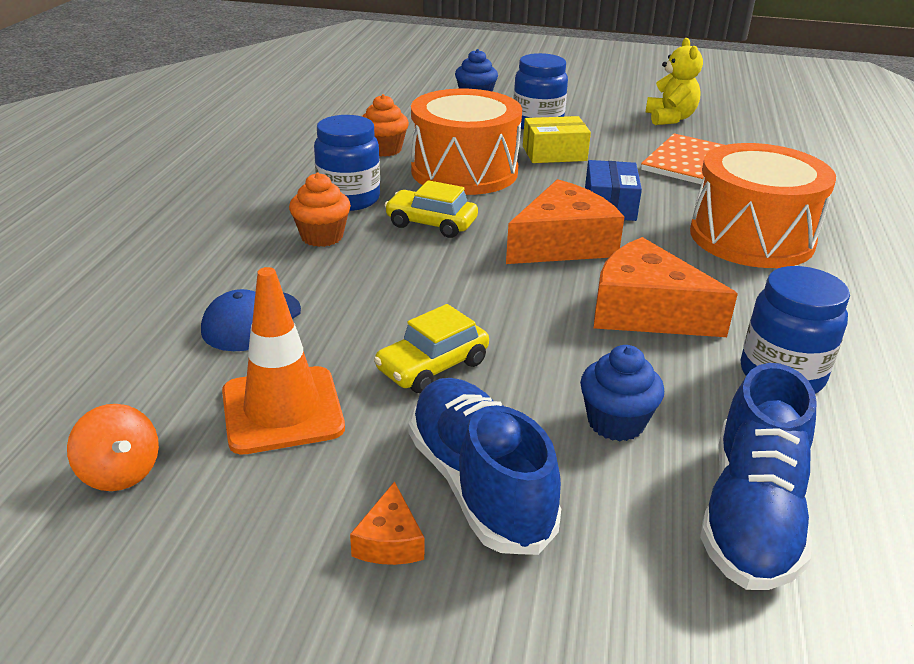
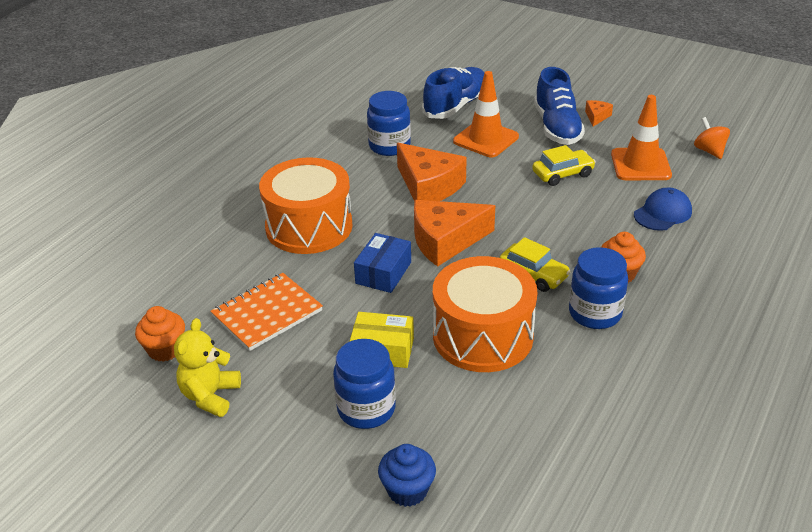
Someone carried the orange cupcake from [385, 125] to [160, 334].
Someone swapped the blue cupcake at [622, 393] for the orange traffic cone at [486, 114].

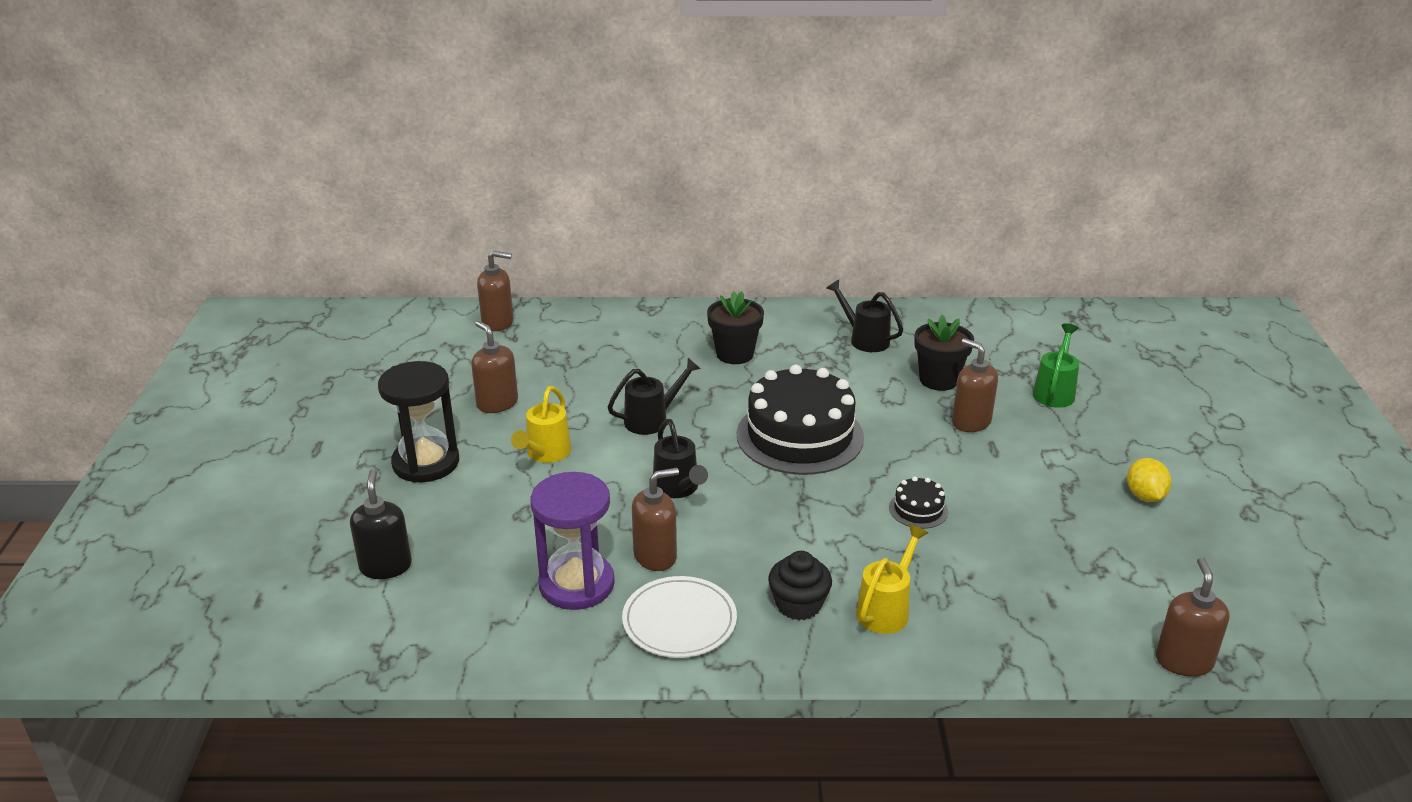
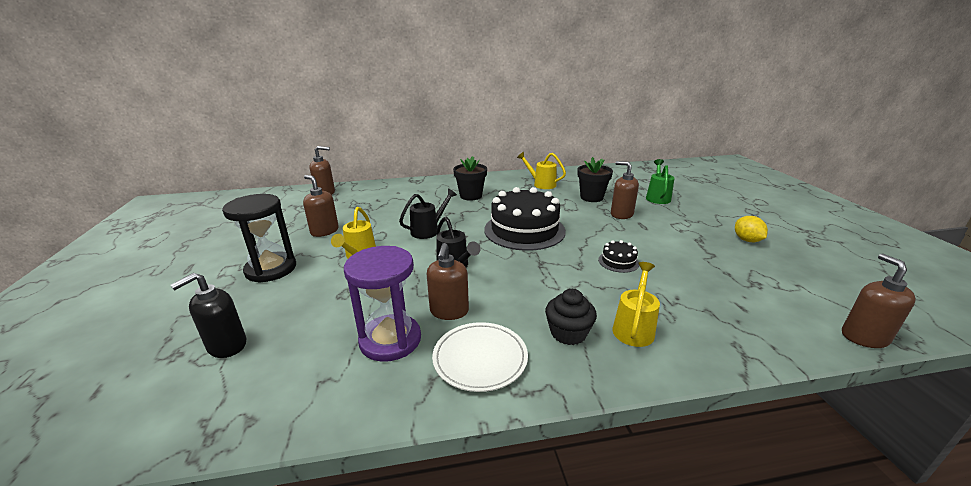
Someone repainted the black watering can at [864, 316], which became the yellow watering can at [541, 170].
Someone rotated the black soap dispenser at [381, 524] by 120 degrees counterclockwise.
Someone rotated the brown soap dispenser at [655, 519] by 135 degrees clockwise.

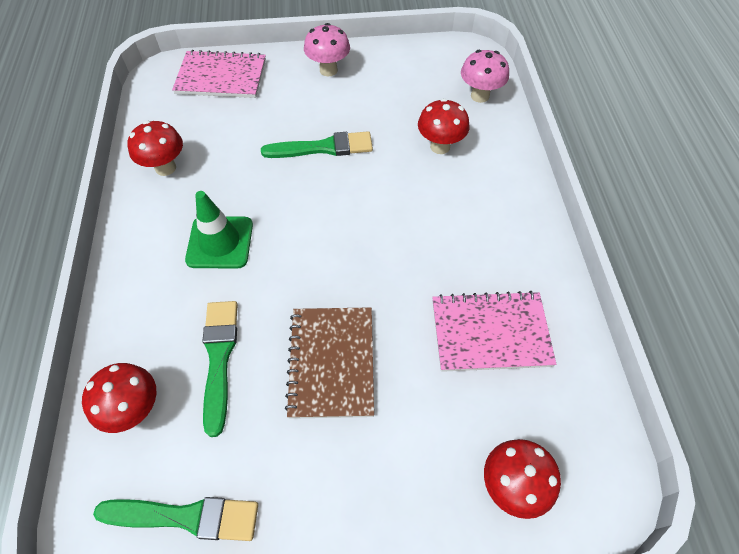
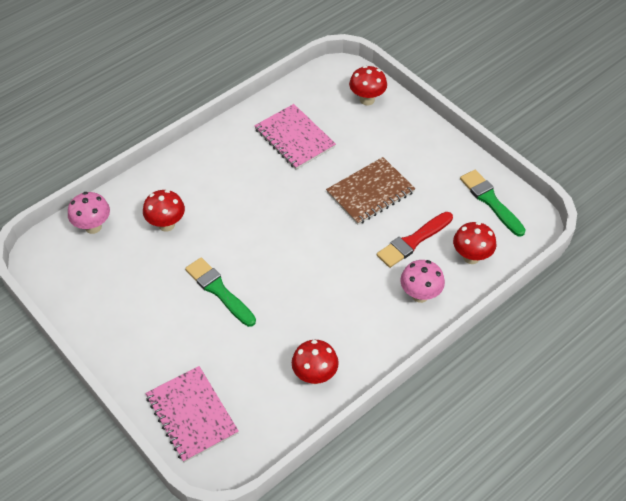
Someone took away the green traffic cone at [219, 230].
Someone carried the pink mushroom from [327, 49] to [422, 281].
Someone repainted the green brush at [220, 369], which became the red brush at [415, 240].

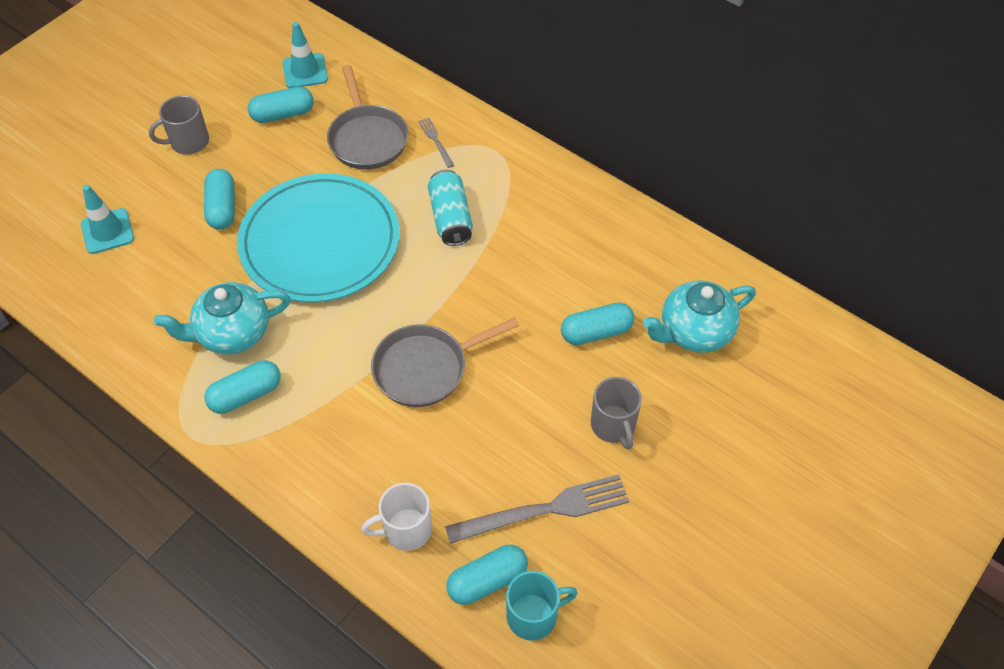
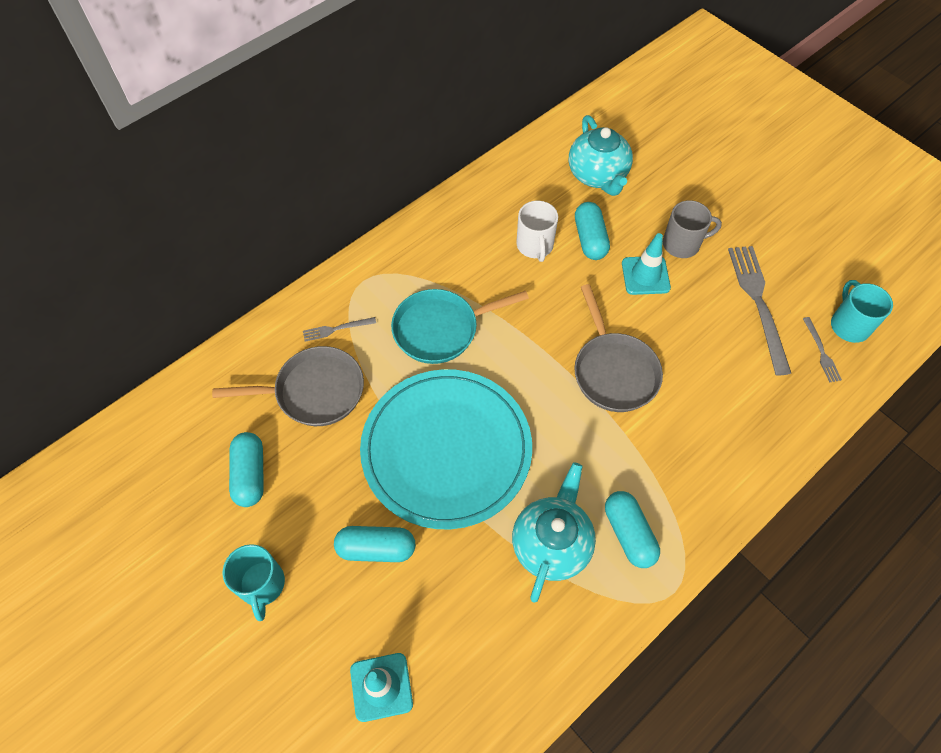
Someone carried the turquoise traffic cone from [305, 55] to [646, 264].
Someone carried the white mug from [397, 517] to [537, 231].
Someone swapped the turquoise can at [450, 208] for the turquoise pan at [460, 326].
Someone swapped the turquoise capsule at [487, 575] for the grey fork at [822, 350].
Someone repainted the grey mug at [179, 125], which became the turquoise mug at [254, 582].
Someone rotated the turquoise teapot at [222, 318] by 150 degrees counterclockwise.

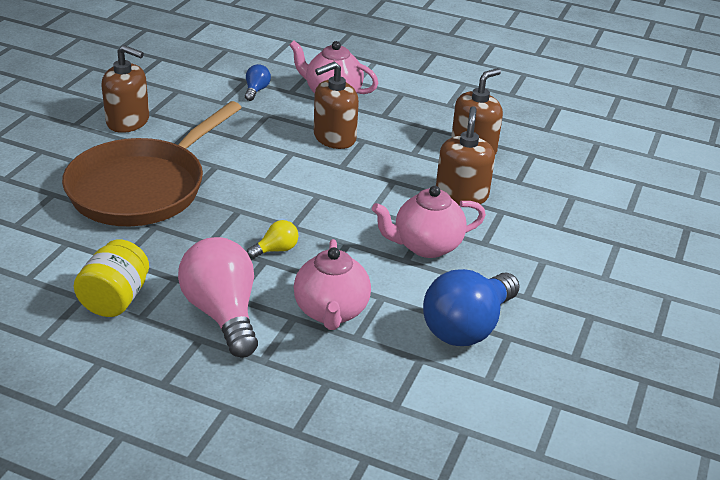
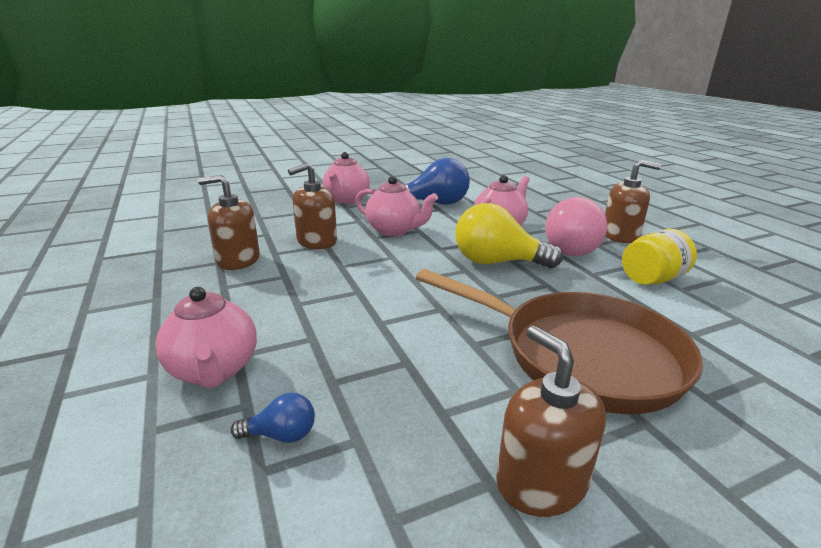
Someone put down the pink teapot at [346, 178].
Someone carried the brown soap dispenser from [336, 105] to [633, 201].
Someone rotated the brown pan at [152, 163] by 45 degrees clockwise.
Someone rotated the blue light bulb at [258, 82] by 150 degrees counterclockwise.
Someone scaled the yellow light bulb at [272, 239] by 2.21.

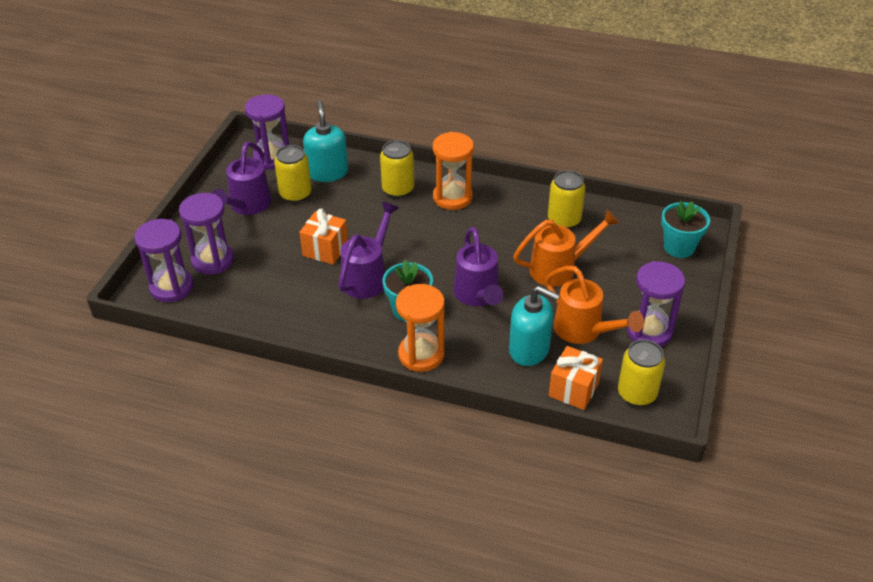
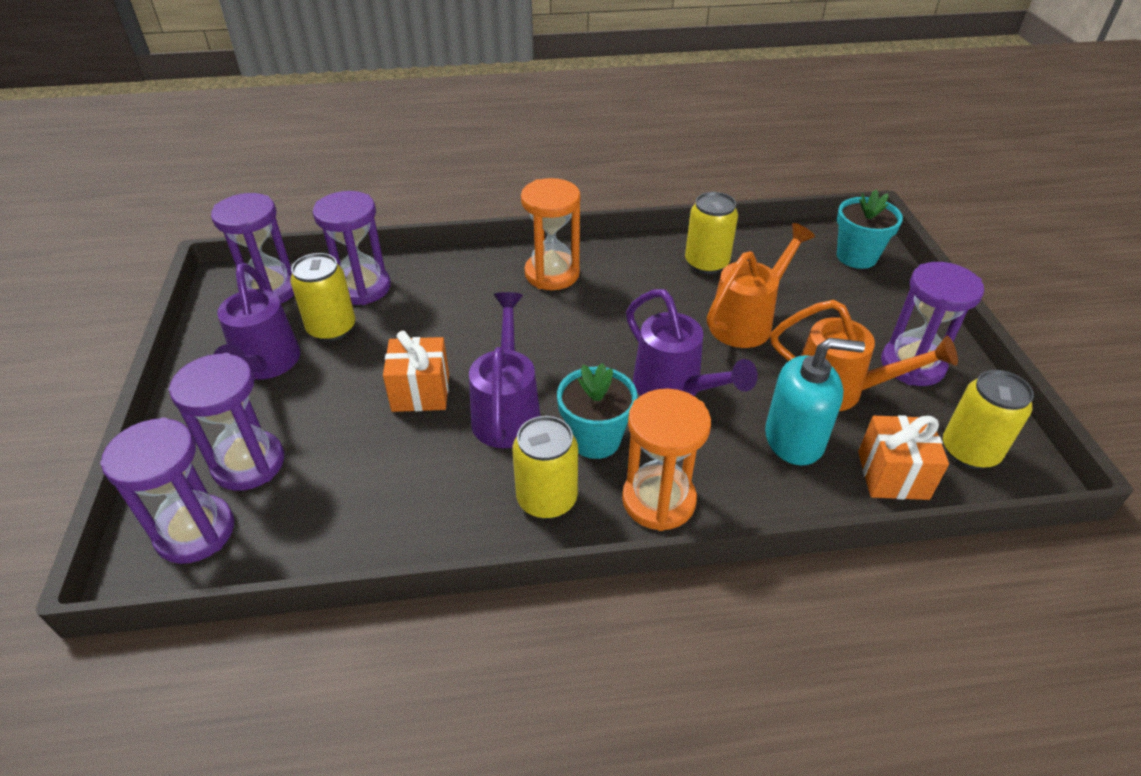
Someone carried the yellow can from [397, 169] to [545, 467].
Someone swapped the turquoise soap dispenser at [325, 141] for the purple hourglass at [352, 248].

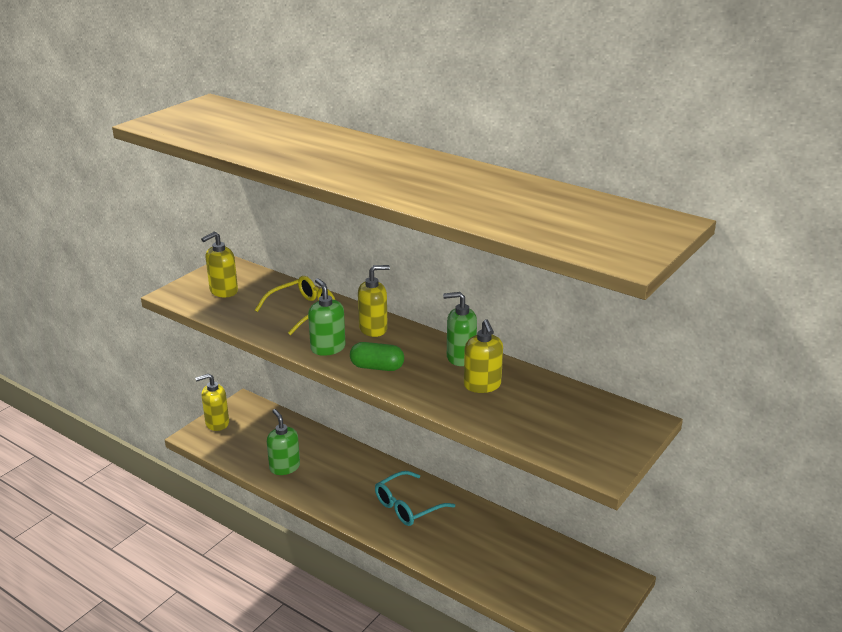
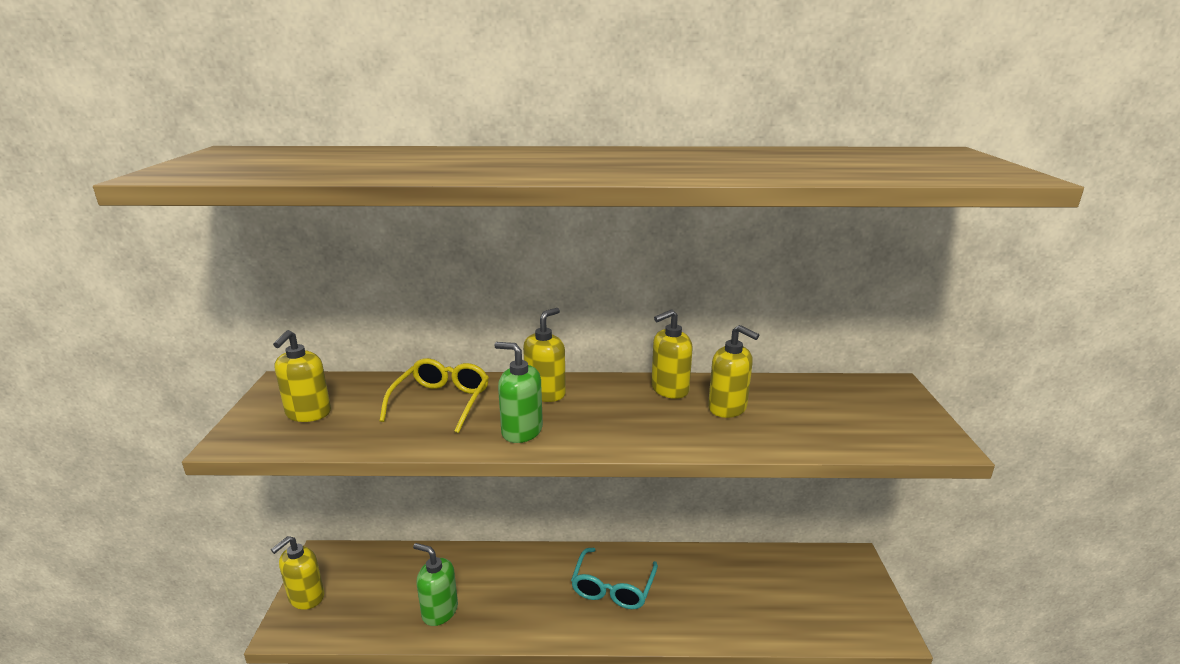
Someone took away the green capsule at [377, 356].
Someone repainted the green soap dispenser at [460, 329], which became the yellow soap dispenser at [672, 354].

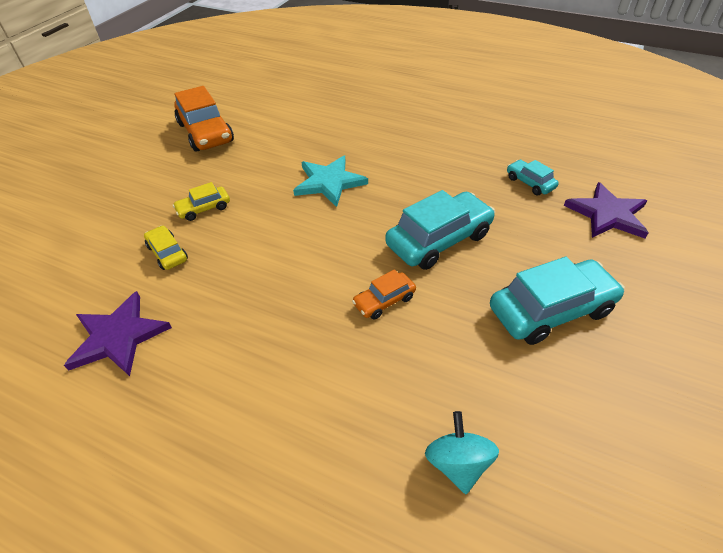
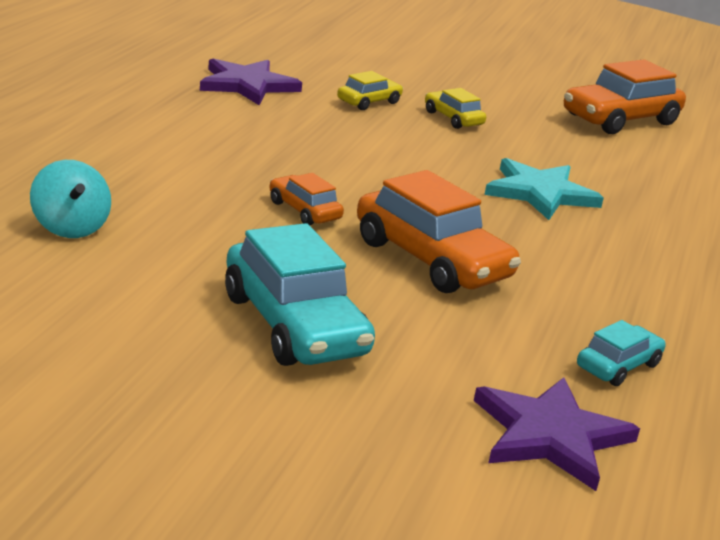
Someone repainted the turquoise car at [440, 230], which became the orange car at [439, 231].
Someone rotated the turquoise spinning top at [462, 452] by 75 degrees clockwise.

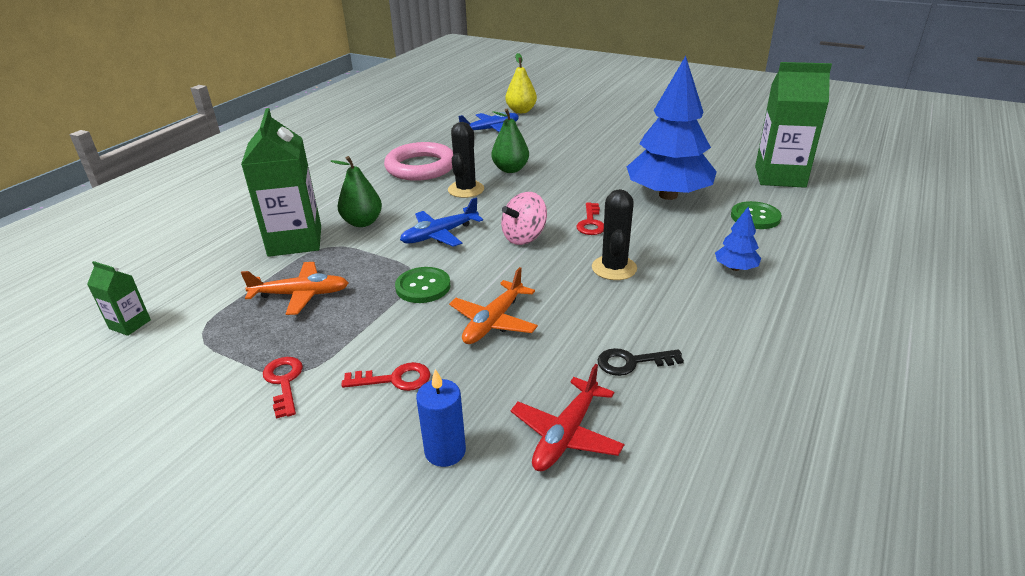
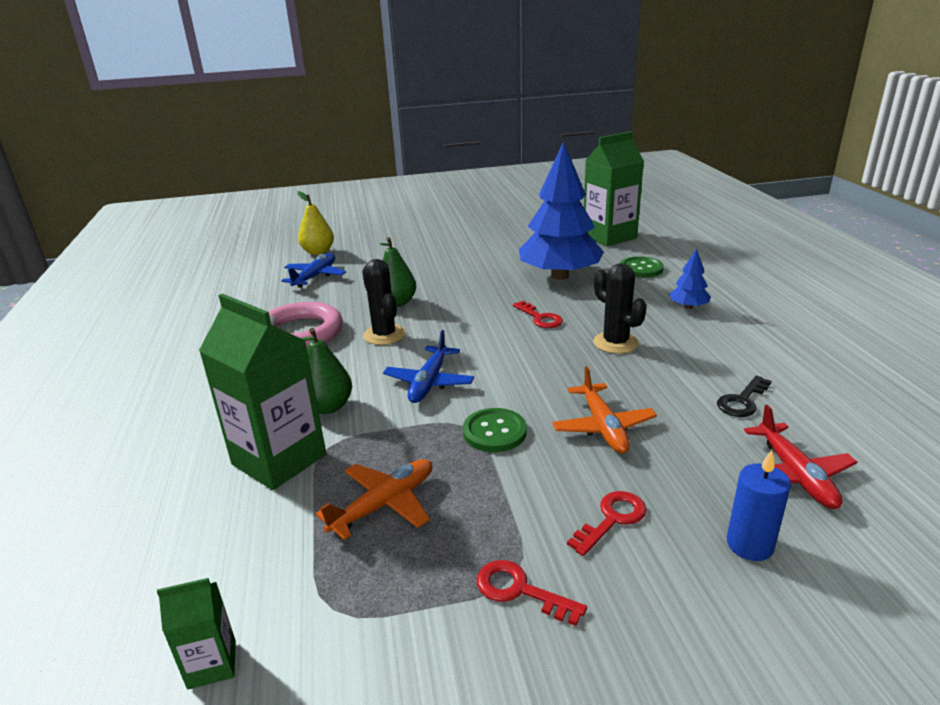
Someone took away the pink spinning top at [524, 218].

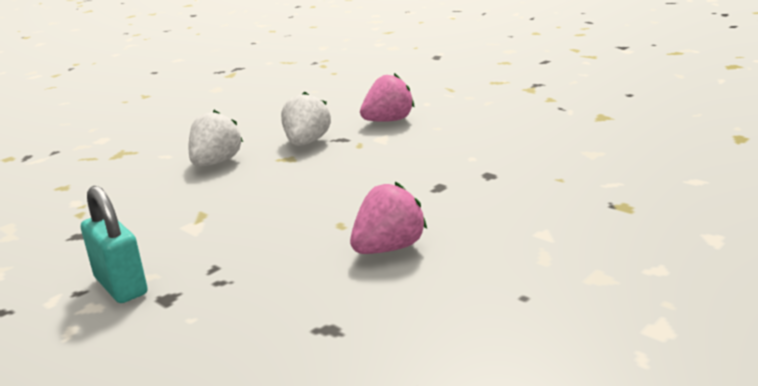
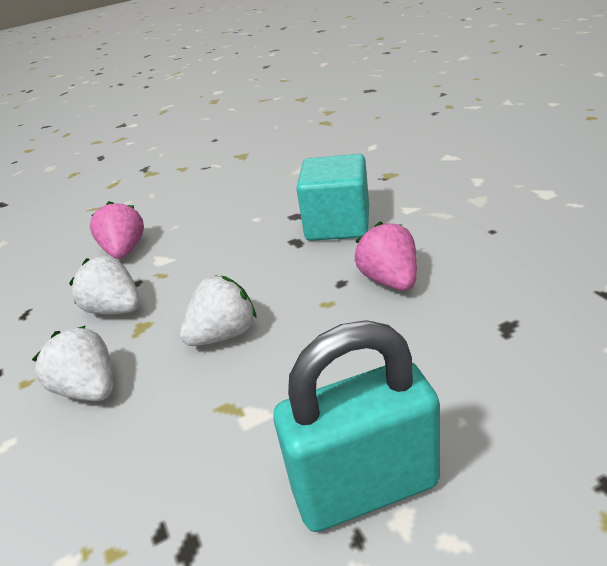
Someone put down the white strawberry at [218, 310].
Someone put down the turquoise cube at [332, 197].
Someone scaled the turquoise padlock at [114, 244] by 1.53.

